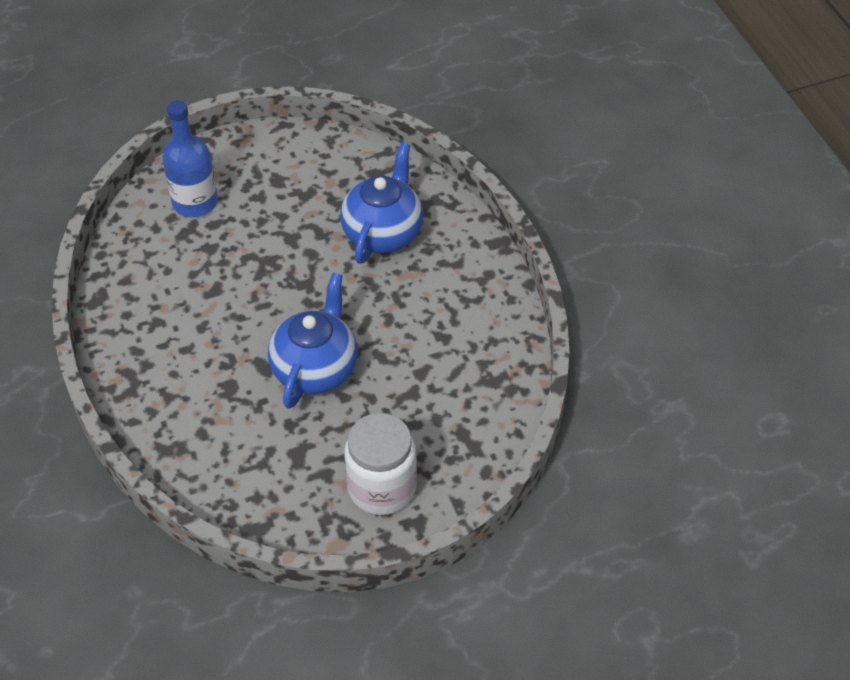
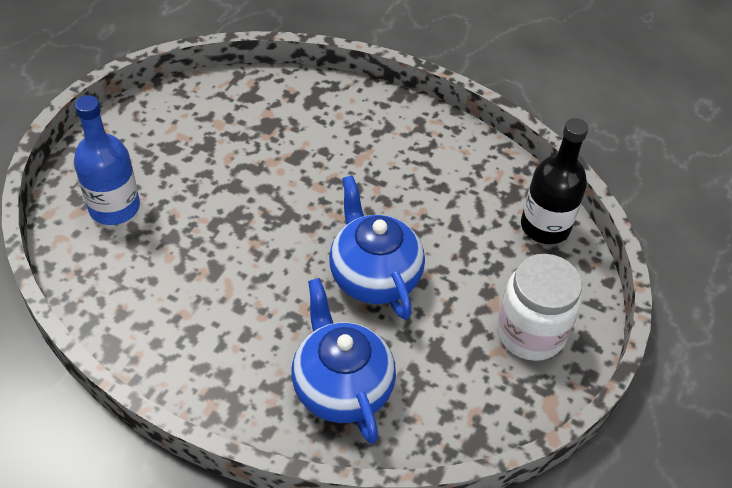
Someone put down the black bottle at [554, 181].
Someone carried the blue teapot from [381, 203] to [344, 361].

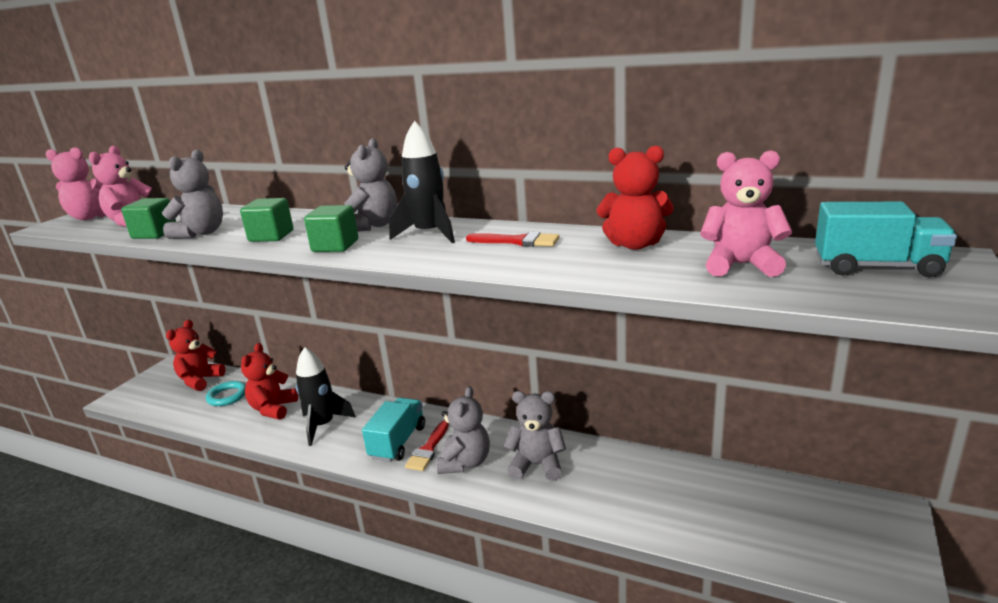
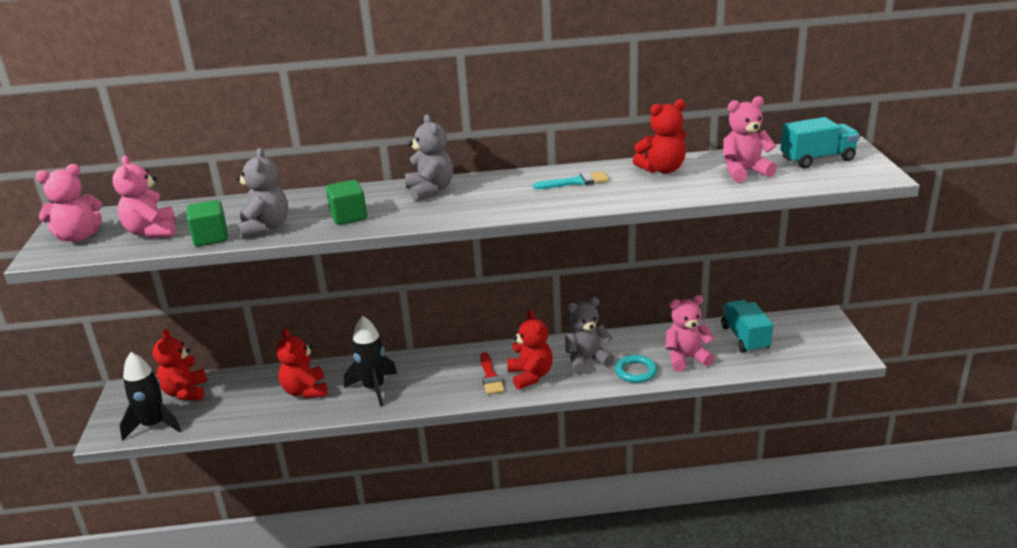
Someone took away the green cube at [331, 228].
Someone put down the pink teddy bear at [690, 333].
Someone carried the turquoise ring from [226, 393] to [636, 369].
Someone carried the turquoise truck from [393, 430] to [747, 326].
Someone carried the black rocket from [422, 182] to [150, 396].
Someone repainted the grey teddy bear at [463, 430], which became the red teddy bear at [530, 349].
Someone repainted the red brush at [512, 239], which became the turquoise brush at [571, 180].

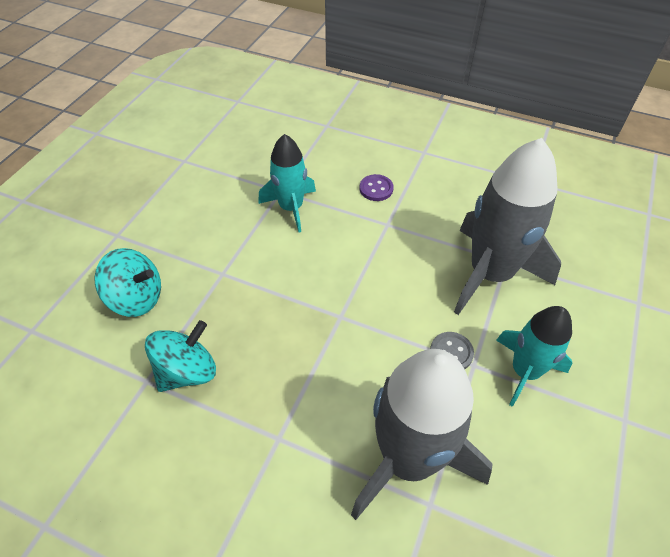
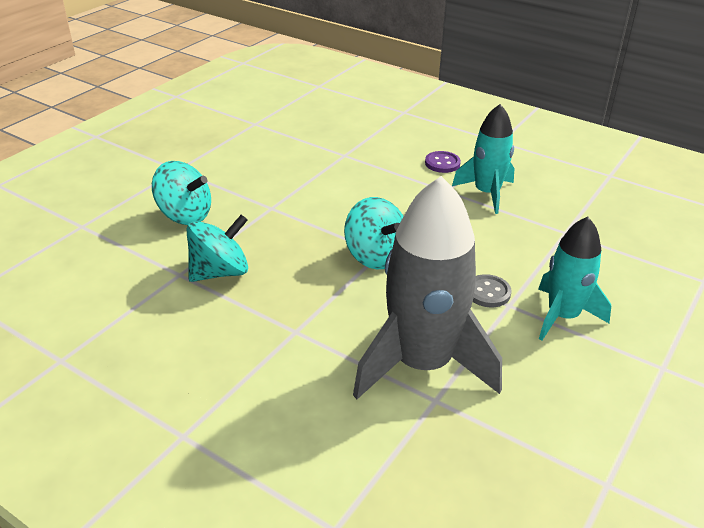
Someone took away the grey rocket at [507, 226].
Someone put down the turquoise spinning top at [374, 233].
Someone carried the turquoise rocket from [287, 183] to [483, 159].

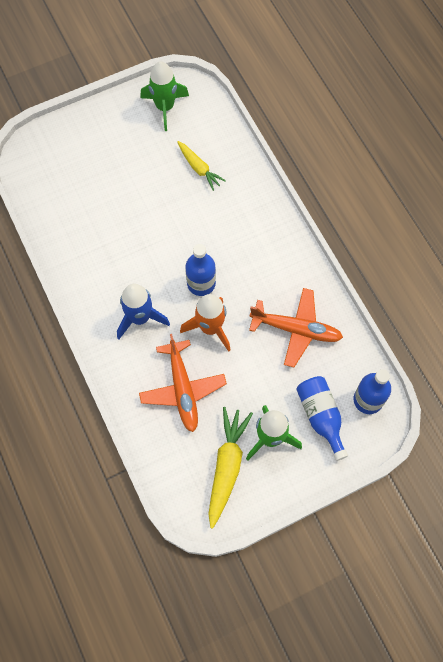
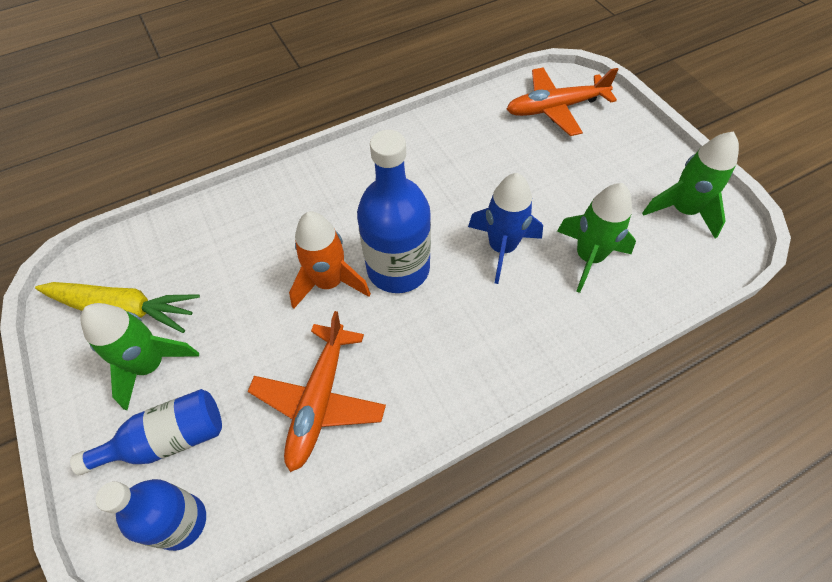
Someone carried the blue rocket from [143, 311] to [505, 228].
Someone carried the orange plane from [183, 383] to [563, 102].
Someone swapped the yellow carrot at [201, 166] for the green rocket at [596, 238].
Someone scaled the blue bottle at [200, 270] by 1.53.

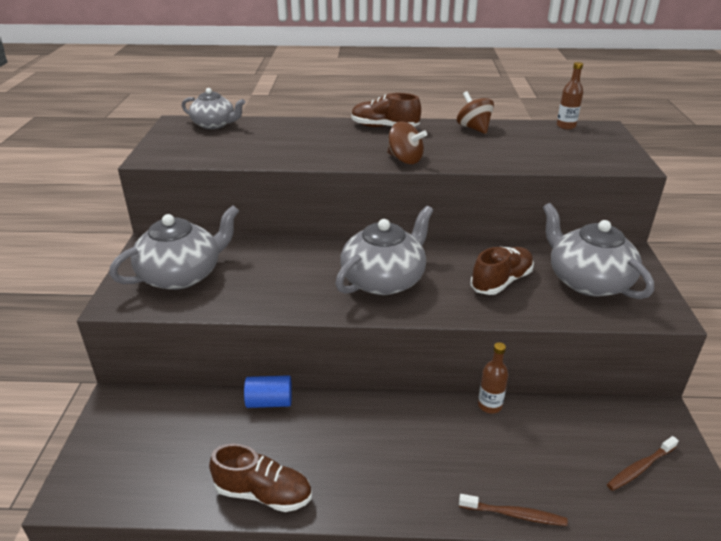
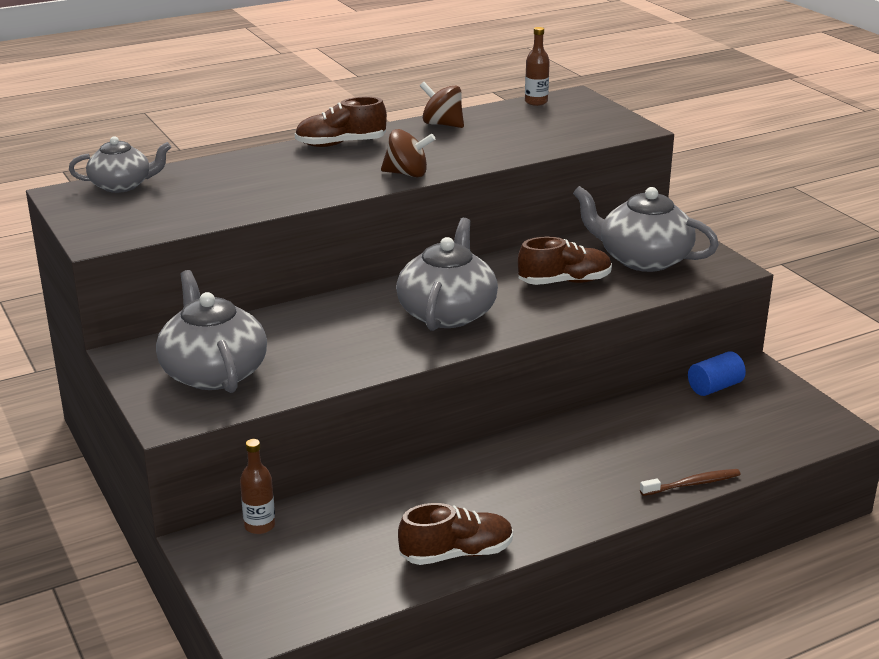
Someone took away the brown toothbrush at [643, 463].
Someone carried the blue cylinder from [268, 391] to [717, 373].
Someone carried the brown bottle from [493, 378] to [257, 486].
Someone rotated the grey teapot at [174, 247] by 45 degrees counterclockwise.
Someone rotated the brown shoe at [502, 271] by 60 degrees clockwise.

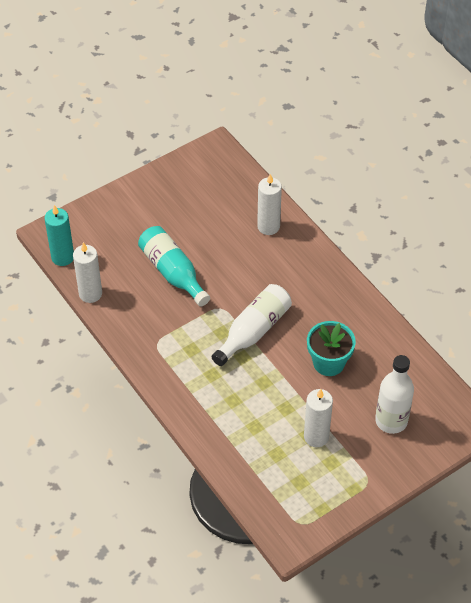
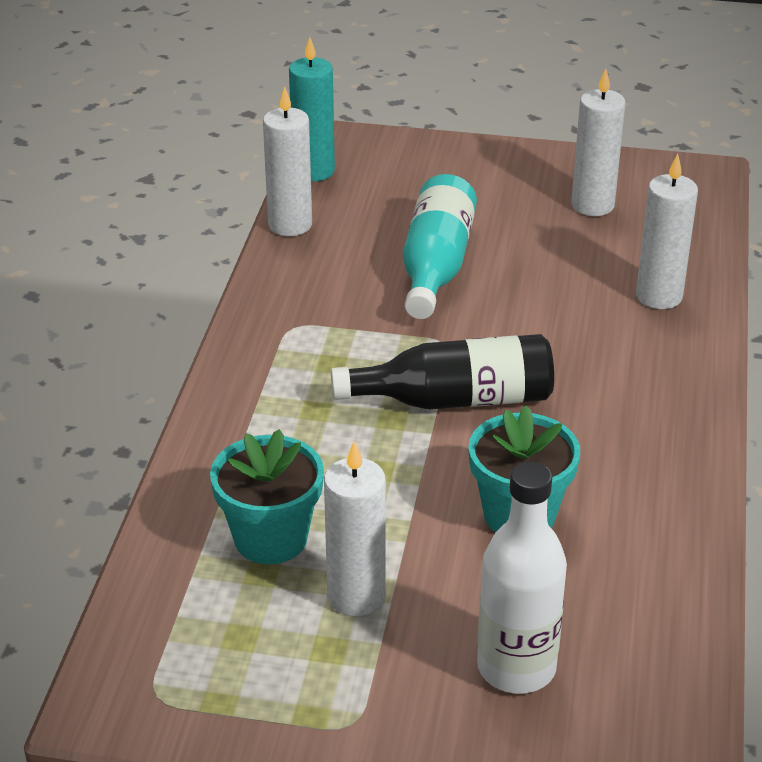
Someone put down the turquoise flower pot at [267, 496].
Someone put down the white candle at [598, 142].
Someone repainted the white bottle at [252, 325], which became the black bottle at [442, 372].

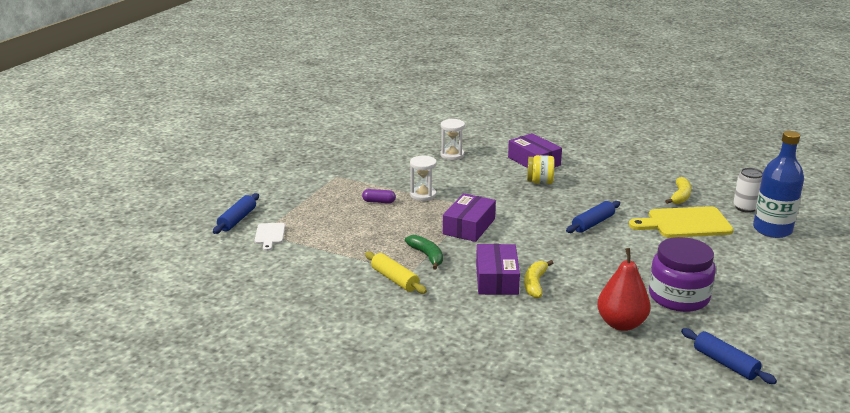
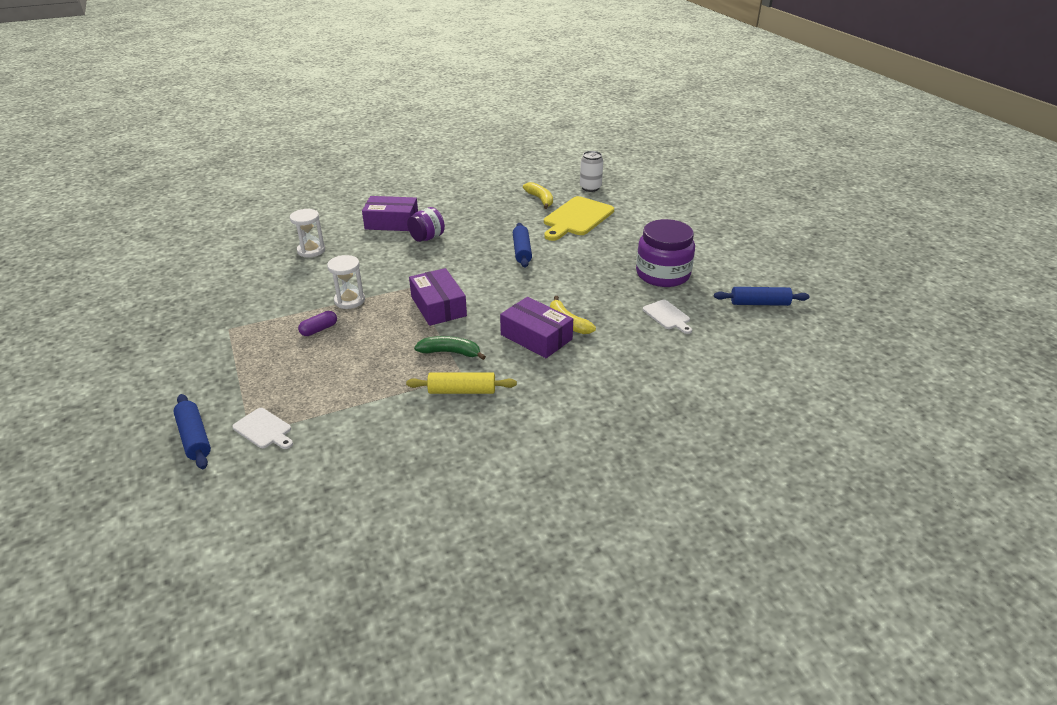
Someone took away the blue bottle at [778, 184].
Someone swapped the red pear at [624, 289] for the white cutting board at [667, 317].
Someone repainted the yellow jar at [540, 169], which became the purple jar at [426, 224].

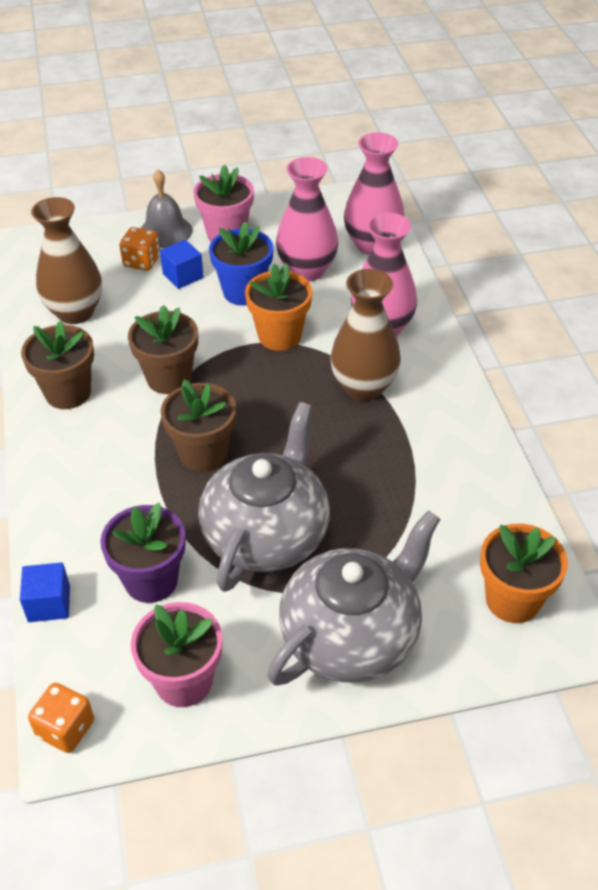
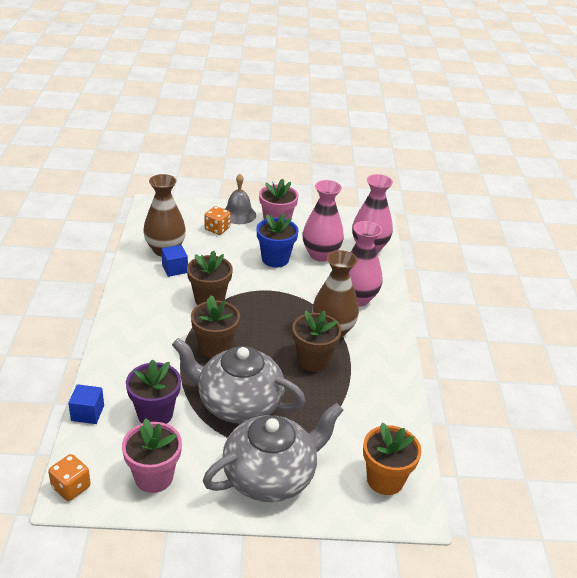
Someone took away the orange flower pot at [278, 307].
Someone carried the brown flower pot from [57, 365] to [317, 341].
Someone carried the blue cube from [182, 264] to [175, 261].
Someone rotated the grey teapot at [264, 497] by 105 degrees counterclockwise.

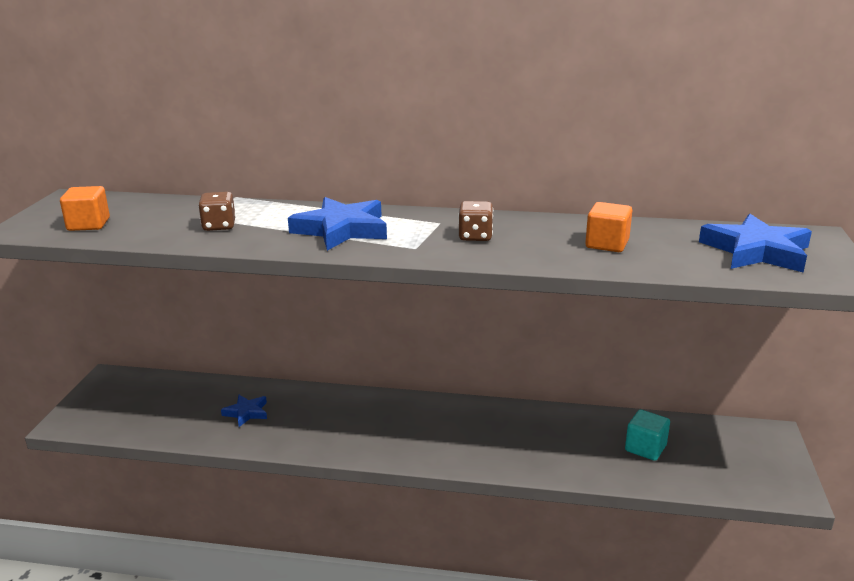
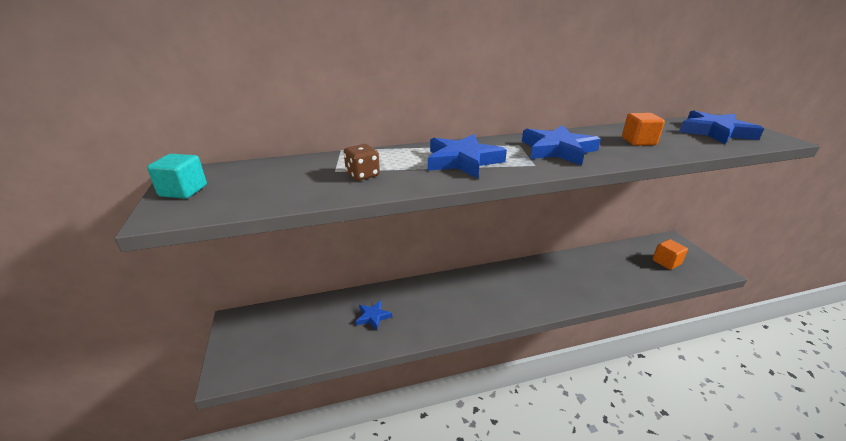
Someone carried the orange cube from [85, 208] to [670, 254].
Someone carried the turquoise cube from [647, 435] to [177, 176].
Someone swapped the brown dice at [475, 221] for the blue star at [561, 145].

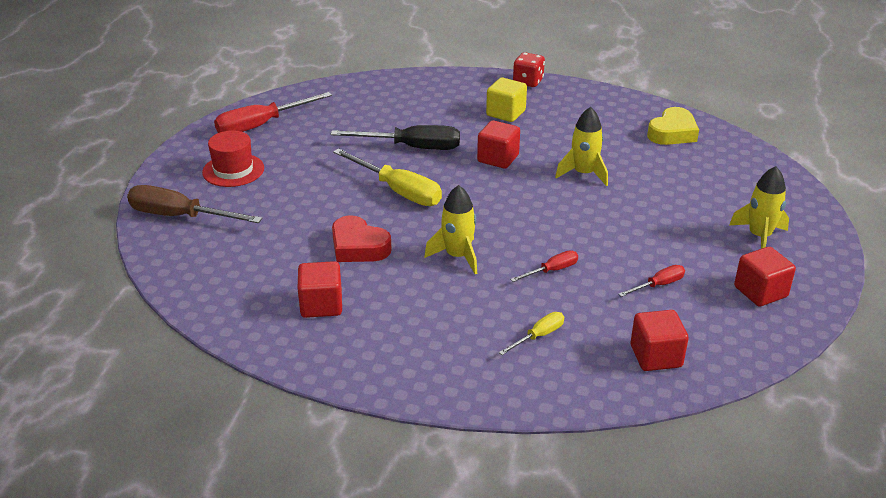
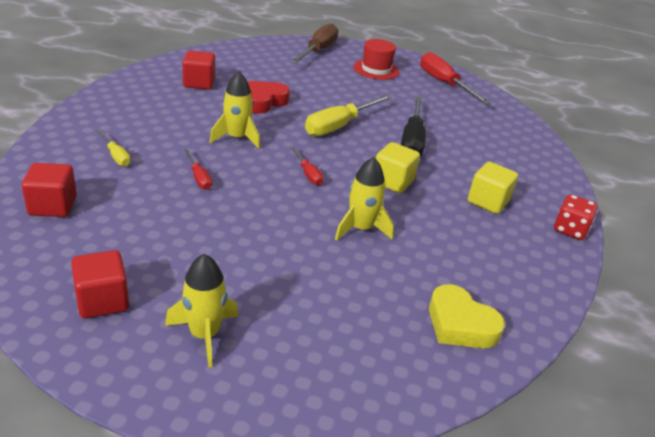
Someone carried the red screwdriver from [651, 281] to [307, 165].
Someone repainted the red cube at [498, 144], which became the yellow cube at [398, 167].

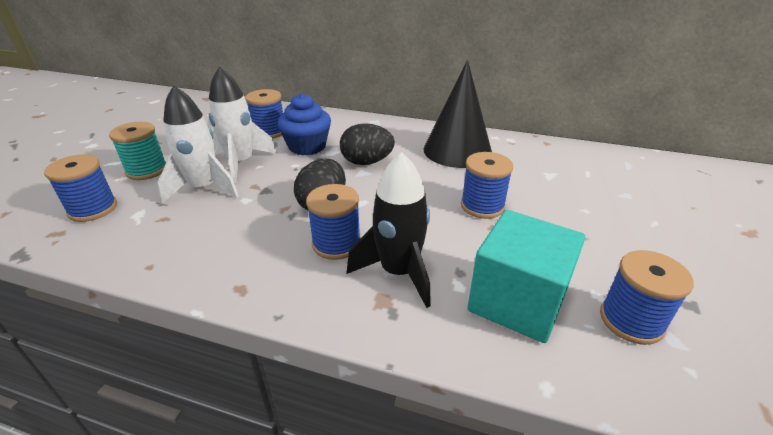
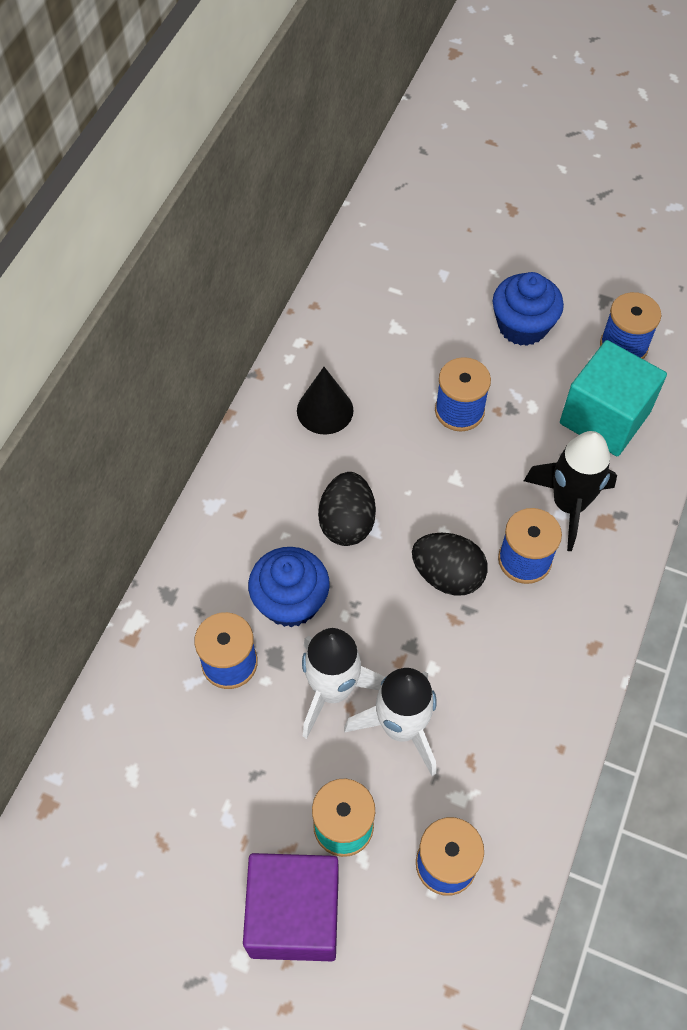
Someone put down the purple cube at [291, 907].
Someone put down the blue cupcake at [528, 309].
Someone scaled the black cone at [458, 114] by 0.60.

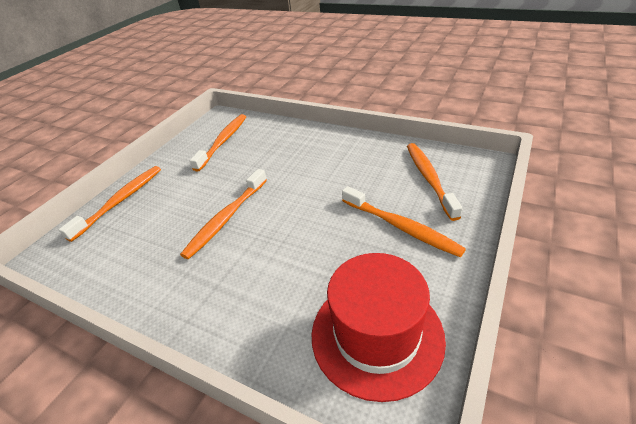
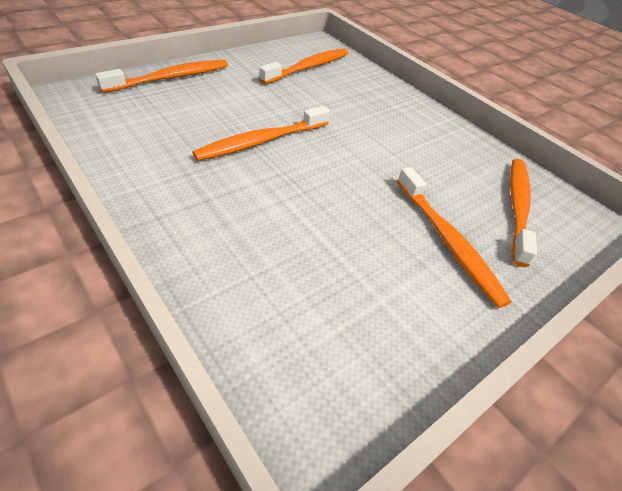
Someone took away the red hat at [379, 327].

